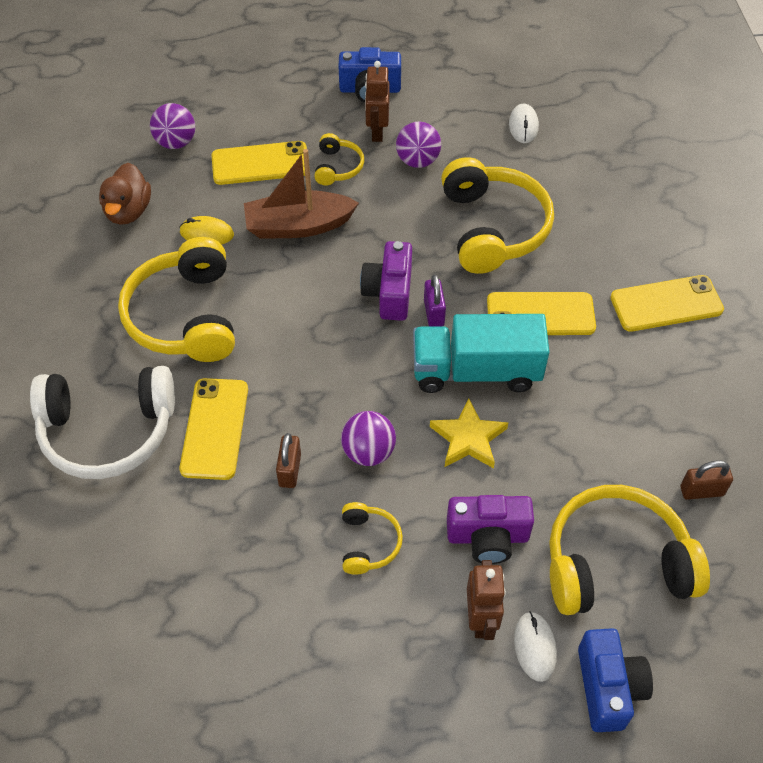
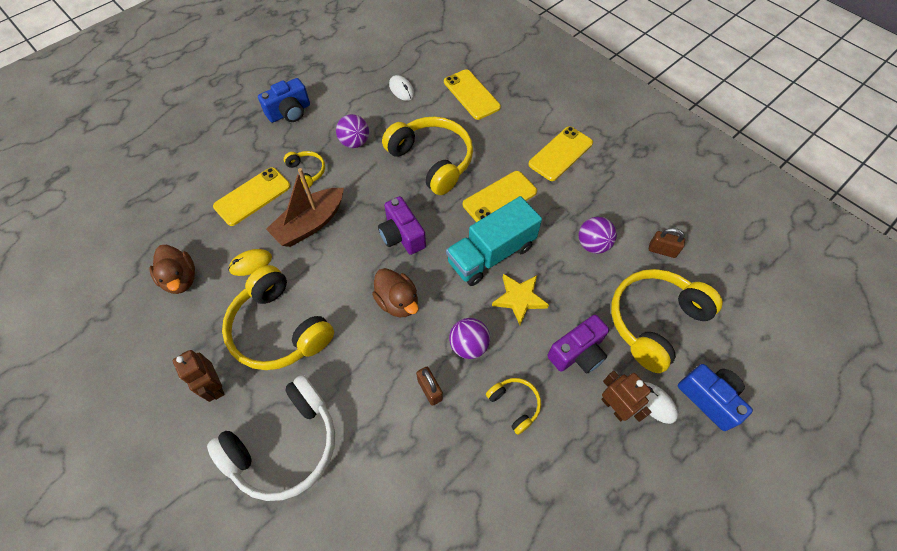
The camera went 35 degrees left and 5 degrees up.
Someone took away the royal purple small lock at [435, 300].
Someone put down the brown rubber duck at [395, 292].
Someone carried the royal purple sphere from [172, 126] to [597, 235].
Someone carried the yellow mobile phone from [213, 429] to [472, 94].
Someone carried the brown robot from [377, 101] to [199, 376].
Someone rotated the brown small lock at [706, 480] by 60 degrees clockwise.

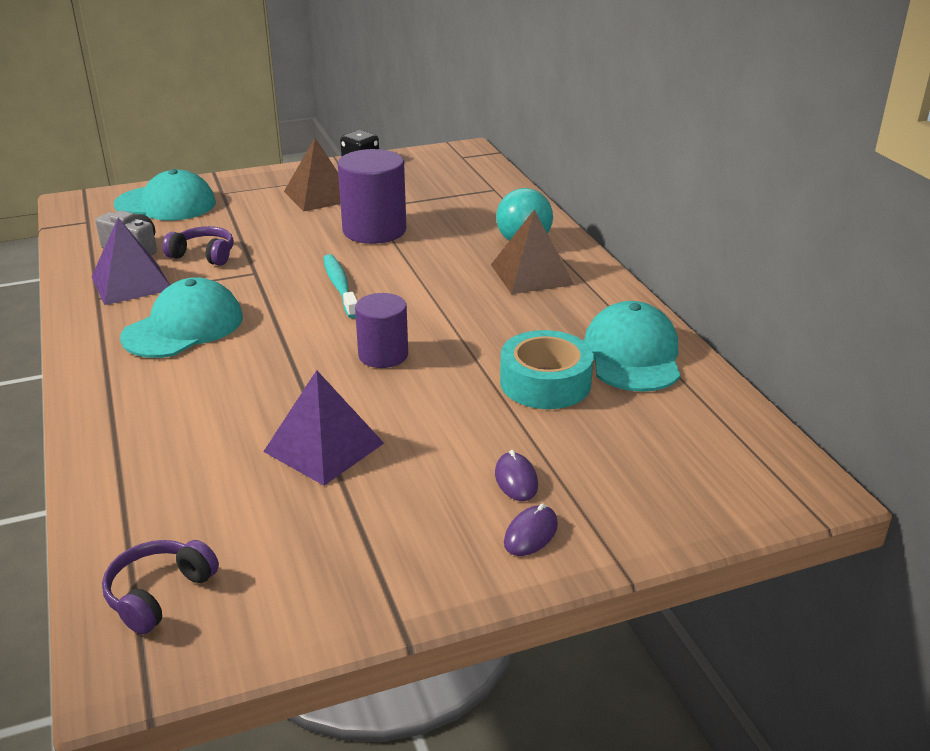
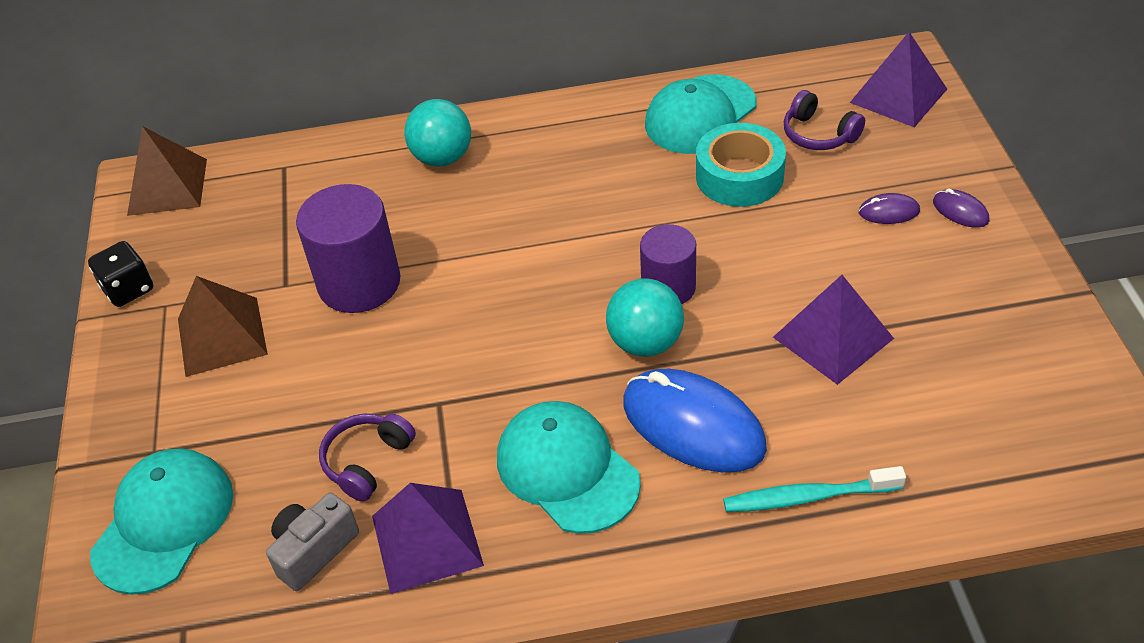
The camera went 75 degrees left and 15 degrees up.
Someone put down the aqua sphere at [645, 317].
Someone put down the royal blue PC mouse at [695, 420].
Someone put down the royal purple pyramid shape at [898, 79].
Someone carried the royal purple headphones from [160, 587] to [824, 120].
Someone carried the aqua toothbrush from [340, 286] to [814, 489].
Someone carried the brown pyramid shape from [532, 251] to [167, 171].
Someone rotated the aqua baseball cap at [632, 346] by 60 degrees counterclockwise.

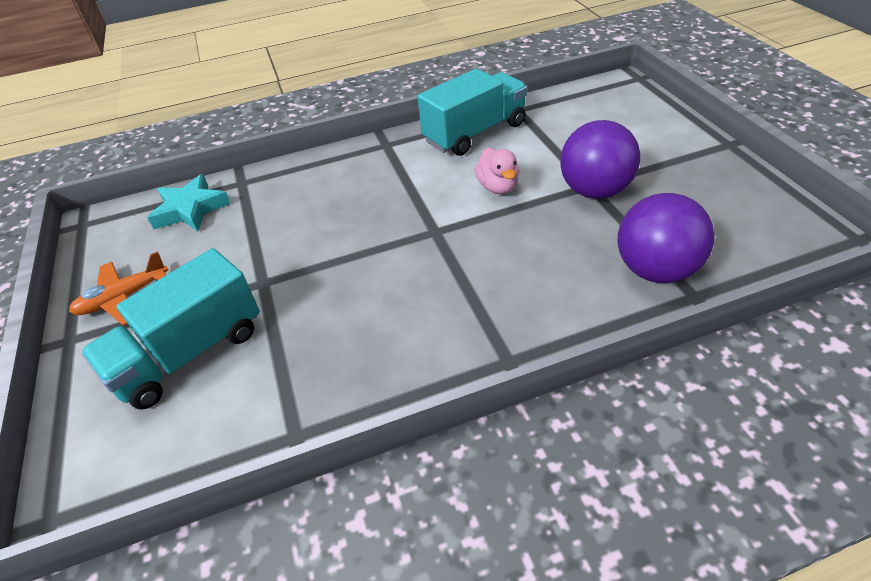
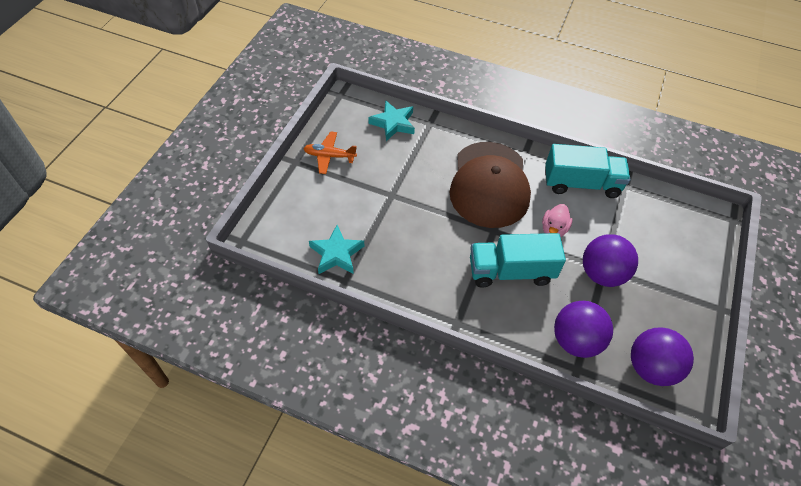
The camera went 35 degrees right and 10 degrees up.
Someone put down the aqua five-pointed star at [336, 249].
Someone put down the brown baseball cap at [490, 185].
Someone put down the royal purple sphere at [662, 356].
Someone carried the aqua truck from [170, 329] to [518, 260].

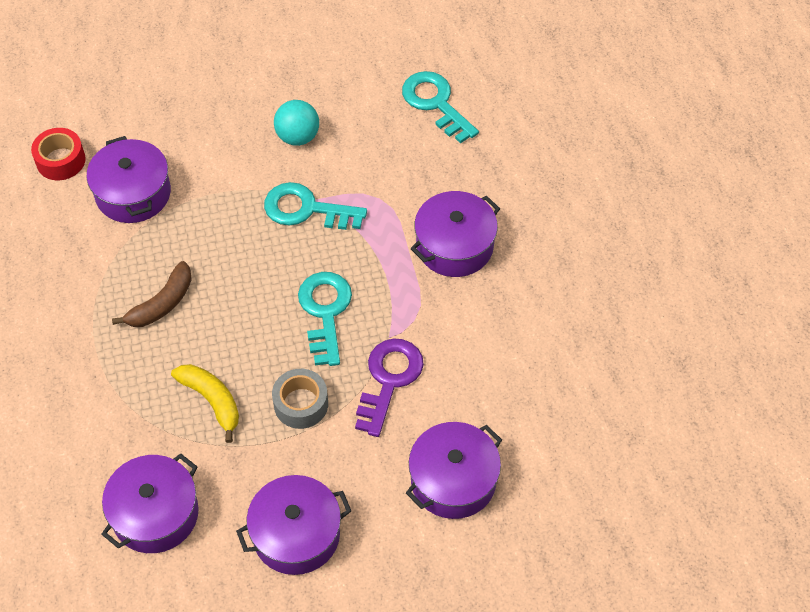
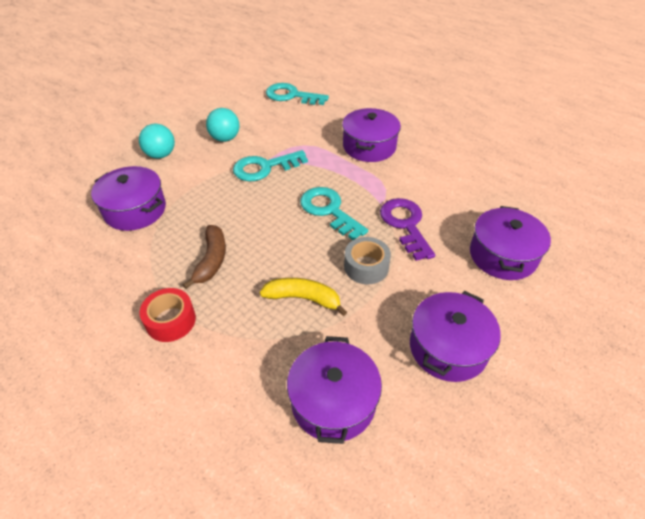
The camera went 35 degrees left and 10 degrees down.
Someone put down the aqua sphere at [157, 141].
Someone carried the crimson tape from [58, 154] to [167, 315].

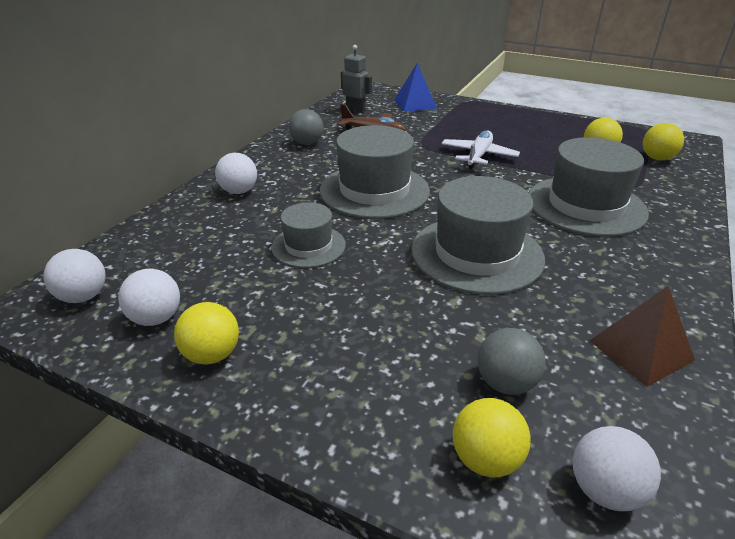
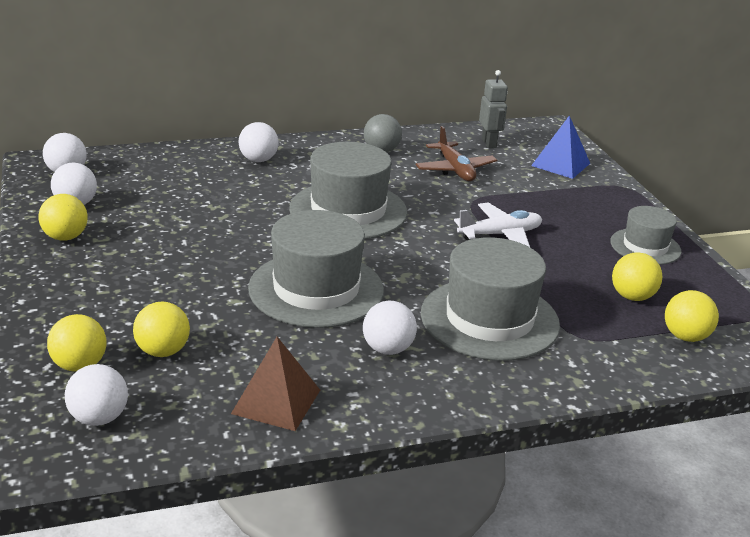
The camera went 45 degrees right and 5 degrees down.
Someone put down the pure white sphere at [390, 328].
Someone carried the gray tall hat from [308, 235] to [646, 235].
Someone repainted the gray sphere at [511, 361], which became the yellow sphere at [161, 329].

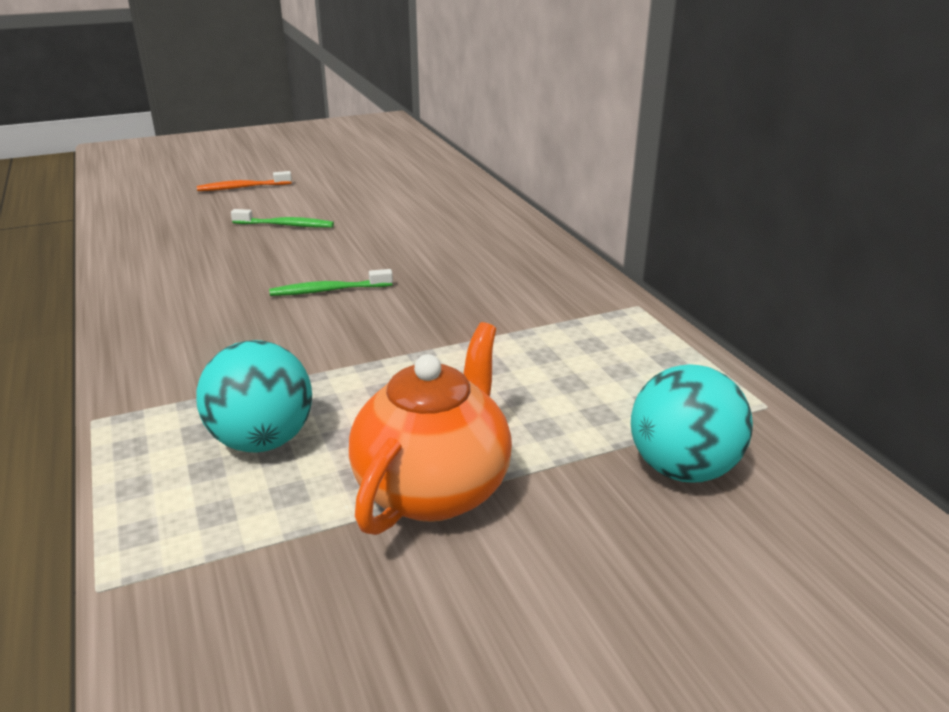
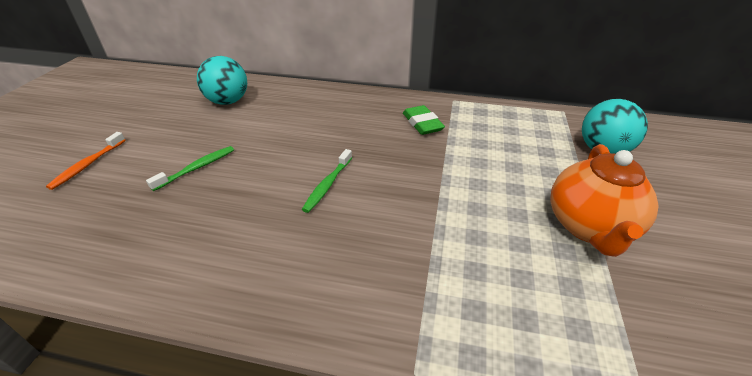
The camera went 55 degrees left and 10 degrees up.
Someone put down the emerald gum eraser at [424, 120].
Someone carried the aqua sphere from [254, 396] to [222, 80].
Someone rotated the orange teapot at [430, 428] by 135 degrees counterclockwise.

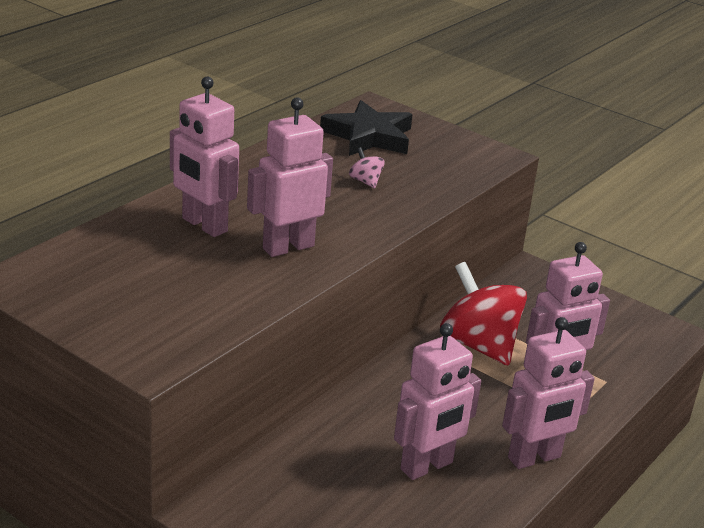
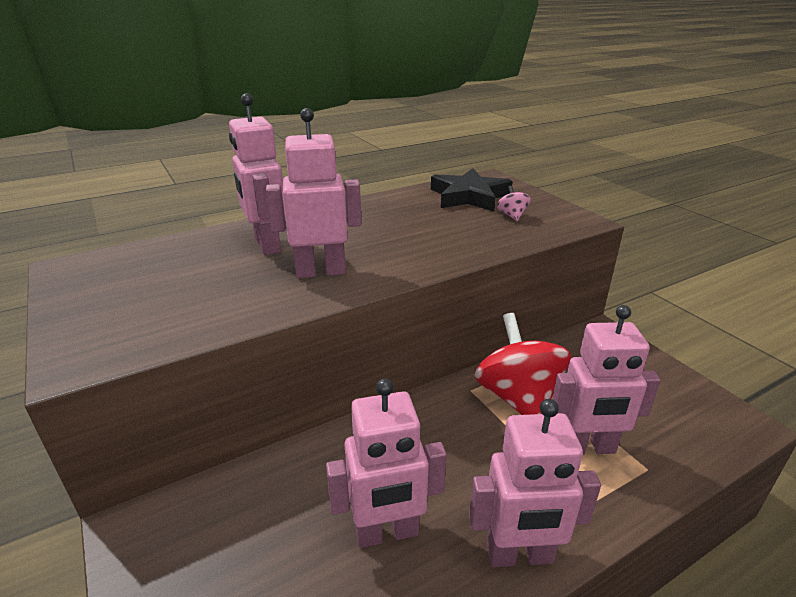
The camera went 25 degrees right and 0 degrees up.
Someone carried the pink whirligig from [367, 168] to [514, 203].

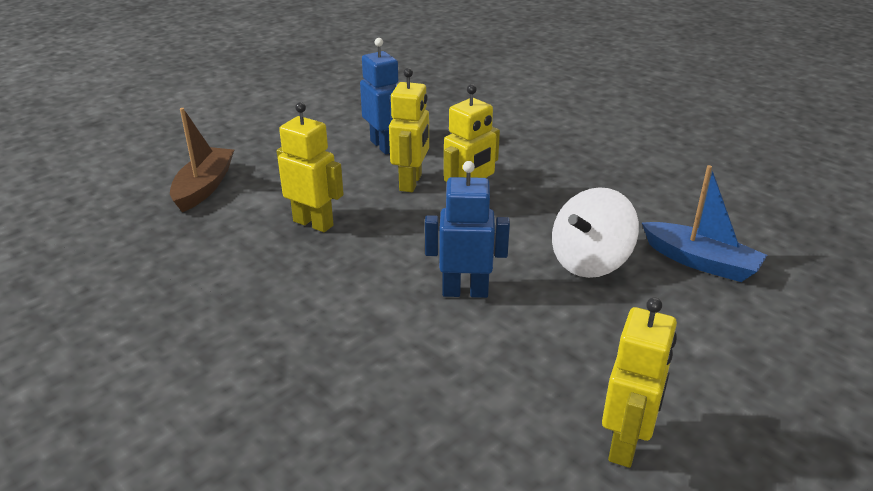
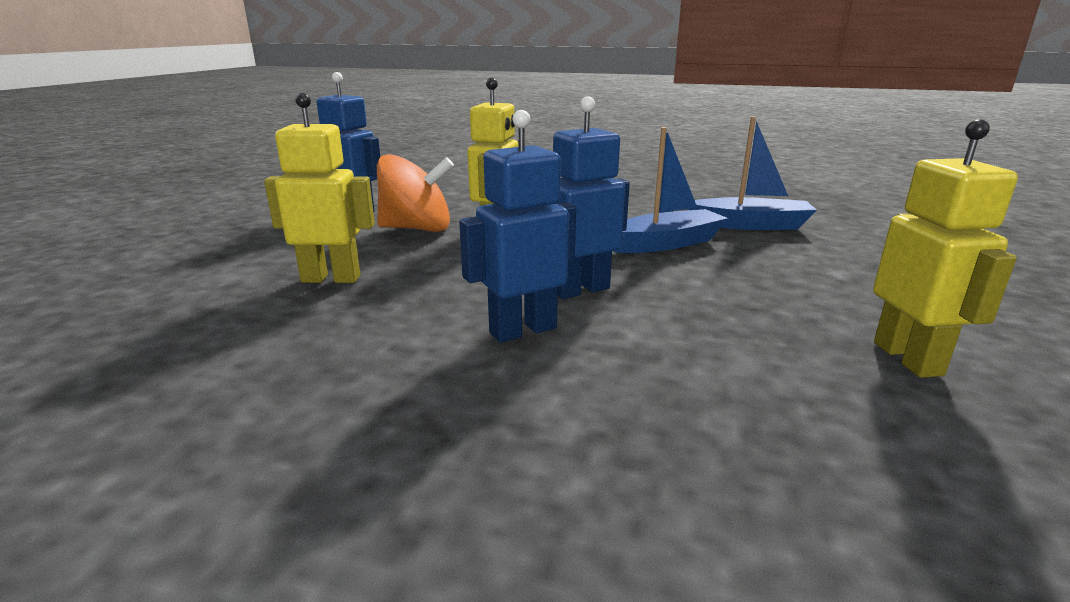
The camera went 30 degrees left and 10 degrees down.
Someone took away the brown sailboat at [202, 160].
Someone put down the royal blue robot at [517, 226].
Someone swapped the yellow robot at [409, 130] for the orange whirligig at [415, 193].
Someone swapped the pure white whirligig at [595, 232] for the royal blue sailboat at [671, 190].

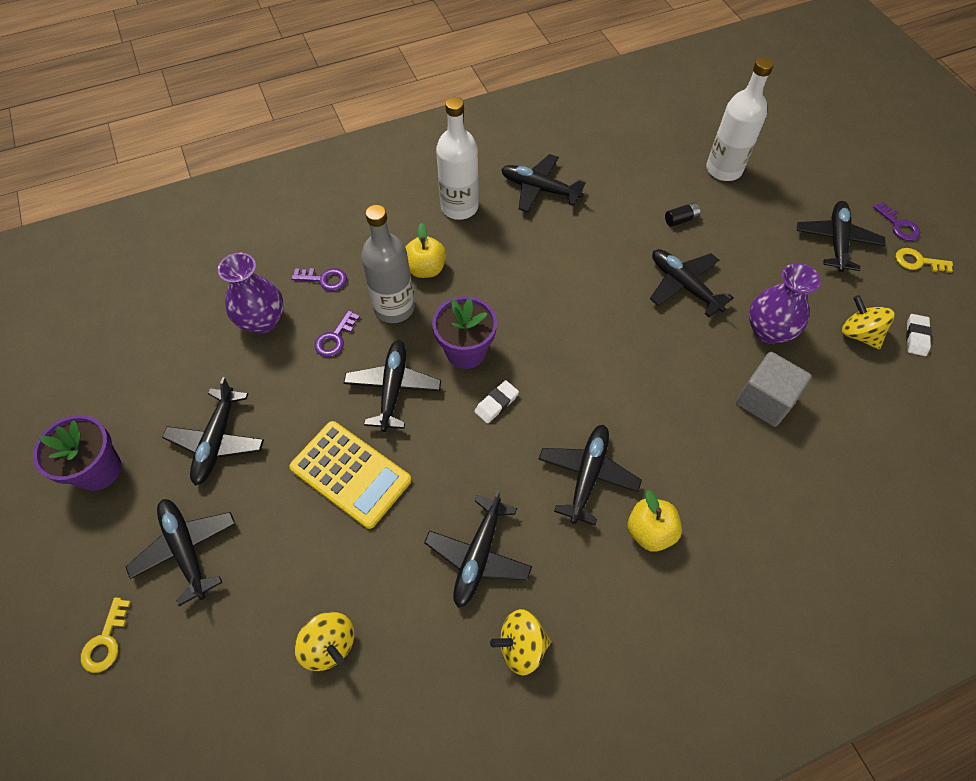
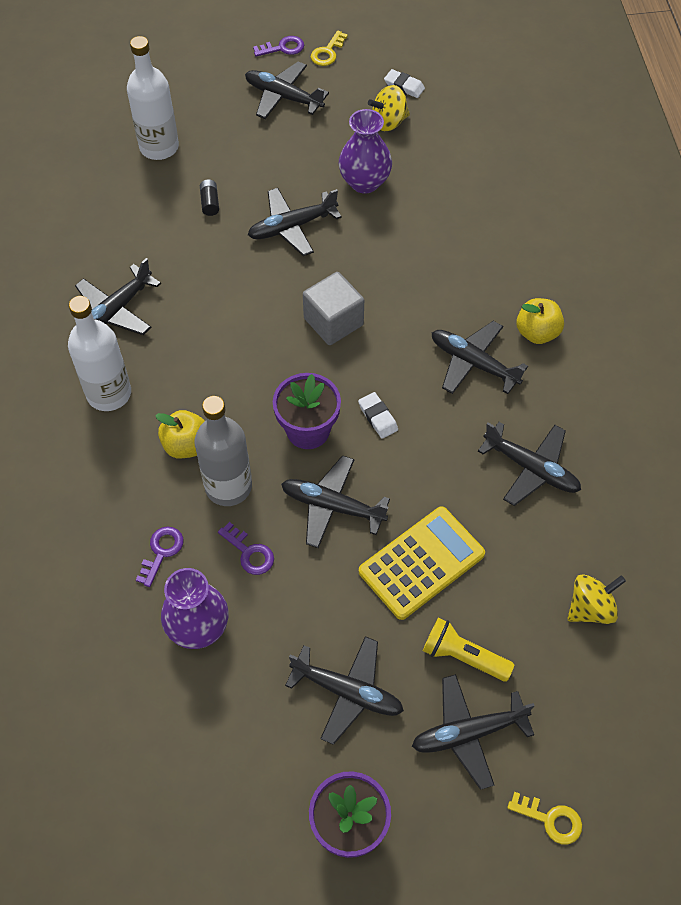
The camera went 75 degrees left and 0 degrees up.
Someone took away the yellow whirligig at [521, 642].
Someone put down the yellow torch at [468, 649].
Someone carried the gray solid cube from [774, 389] to [333, 308].

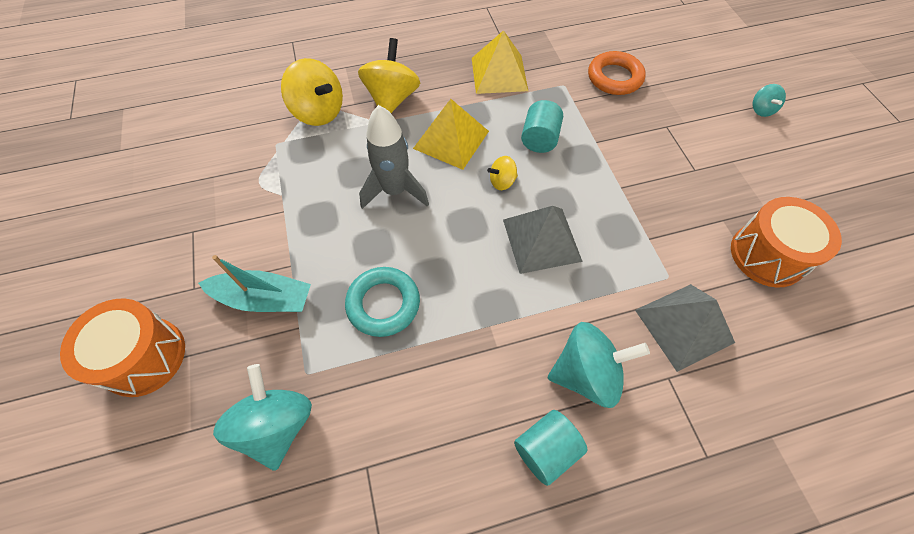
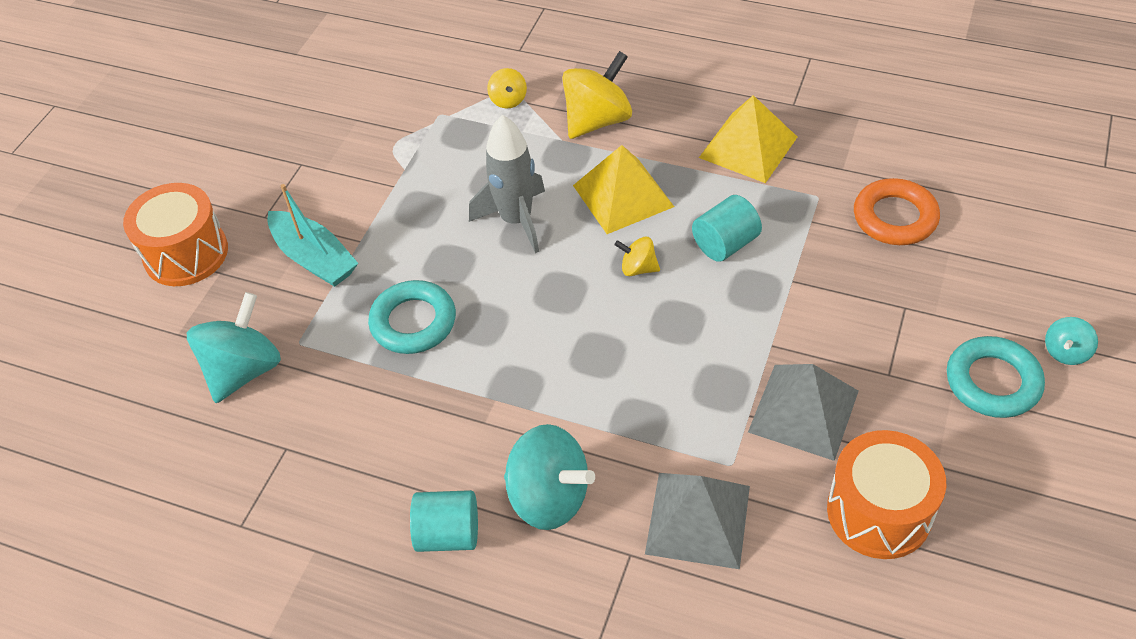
The camera went 40 degrees right and 10 degrees down.
Someone put down the aqua ring at [996, 377].
Someone carried the gray pyramid shape from [543, 240] to [803, 412].
Someone scaled the yellow whirligig at [312, 92] by 0.51.

